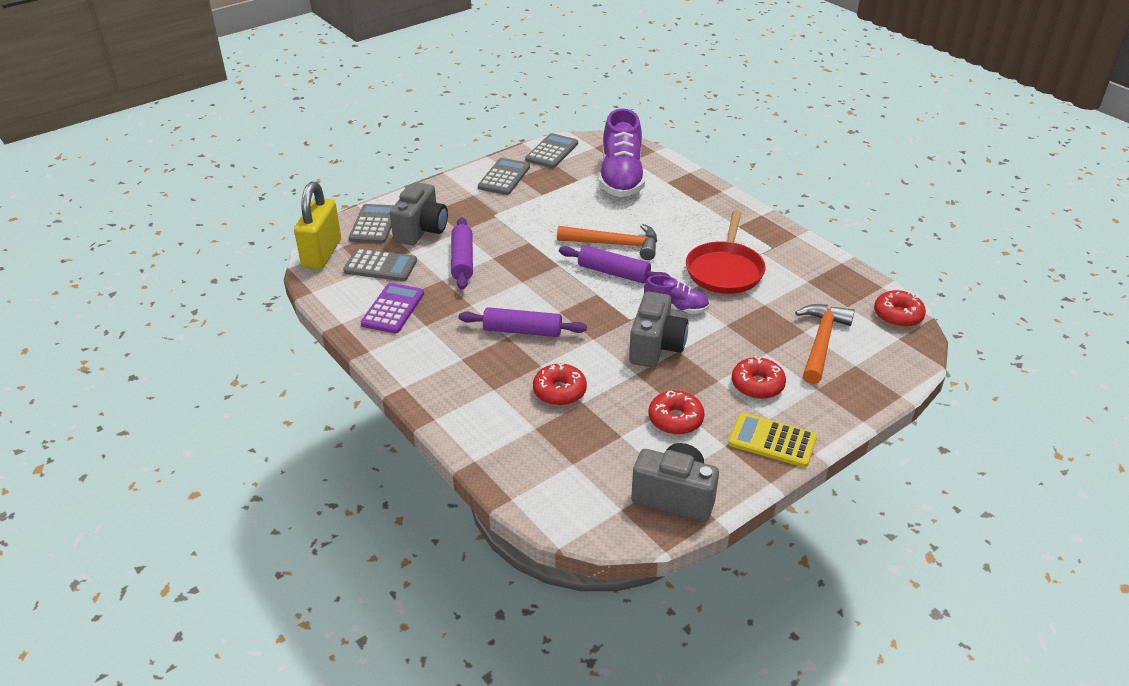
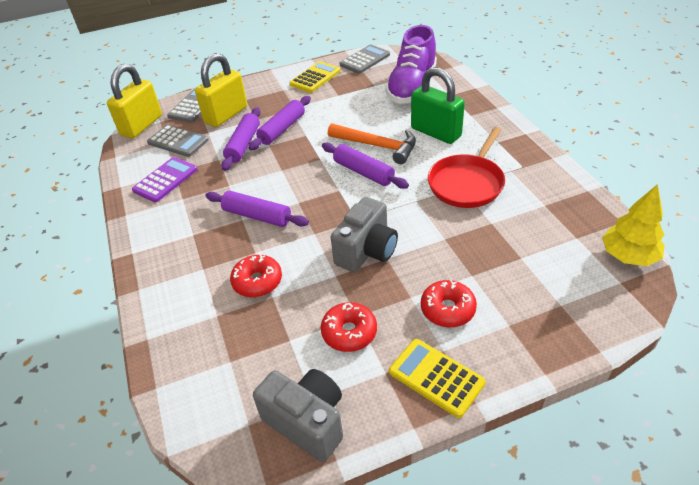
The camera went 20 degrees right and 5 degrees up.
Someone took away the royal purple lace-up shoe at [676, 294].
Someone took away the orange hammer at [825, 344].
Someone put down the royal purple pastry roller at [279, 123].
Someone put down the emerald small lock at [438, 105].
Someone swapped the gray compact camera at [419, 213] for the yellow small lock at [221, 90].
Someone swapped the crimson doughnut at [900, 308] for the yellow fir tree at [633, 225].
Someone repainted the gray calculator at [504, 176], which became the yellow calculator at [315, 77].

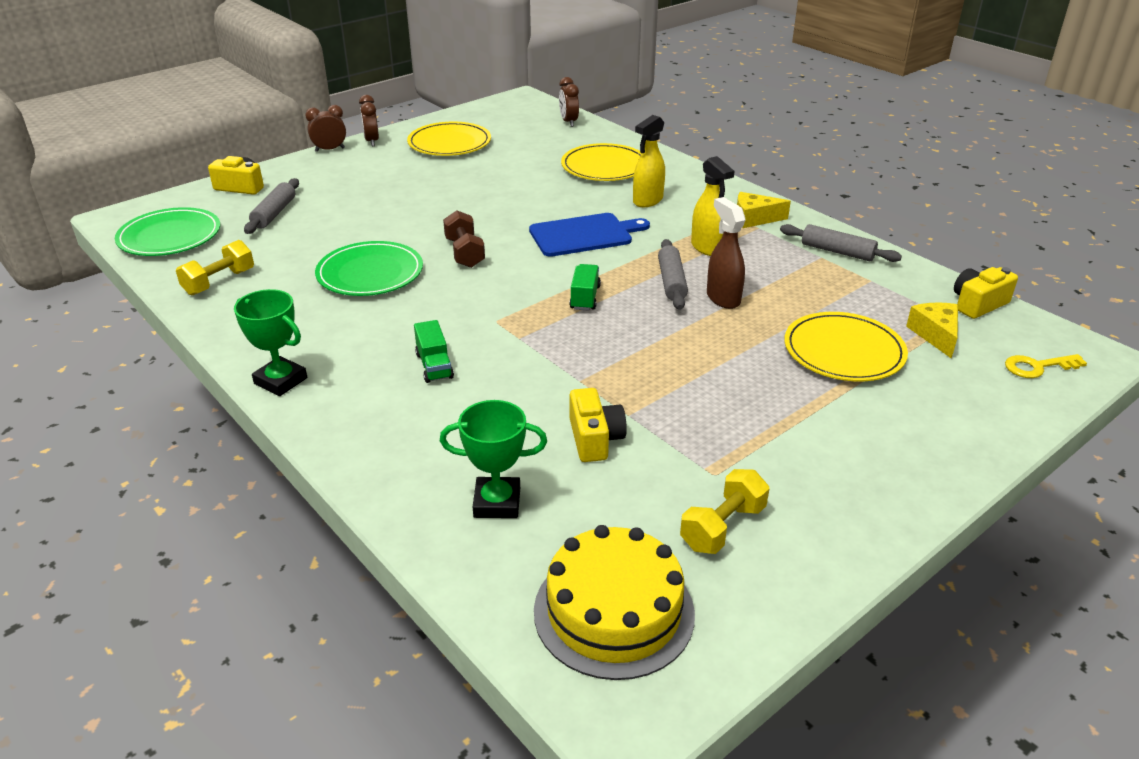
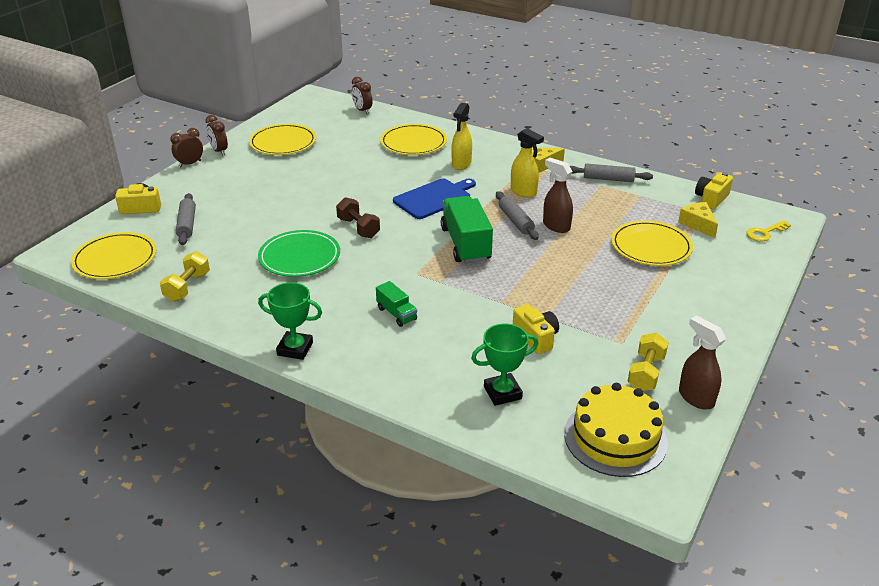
The camera went 20 degrees left and 0 degrees up.
Someone put down the brown sprayer at [702, 362].
Someone repainted the emerald dinner plate at [167, 231], which became the yellow dinner plate at [114, 255].
Someone scaled the emerald truck at [585, 287] by 1.95.

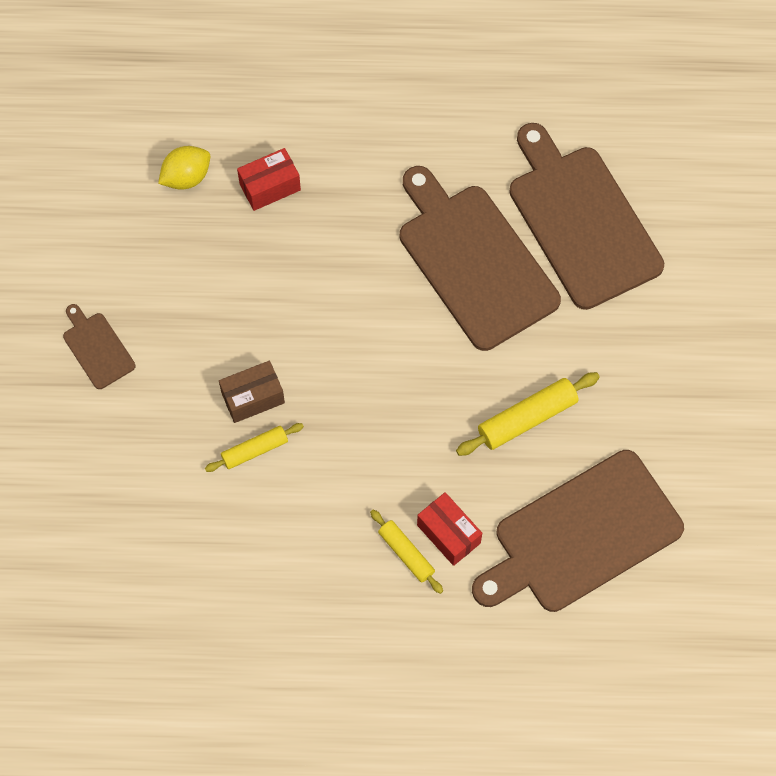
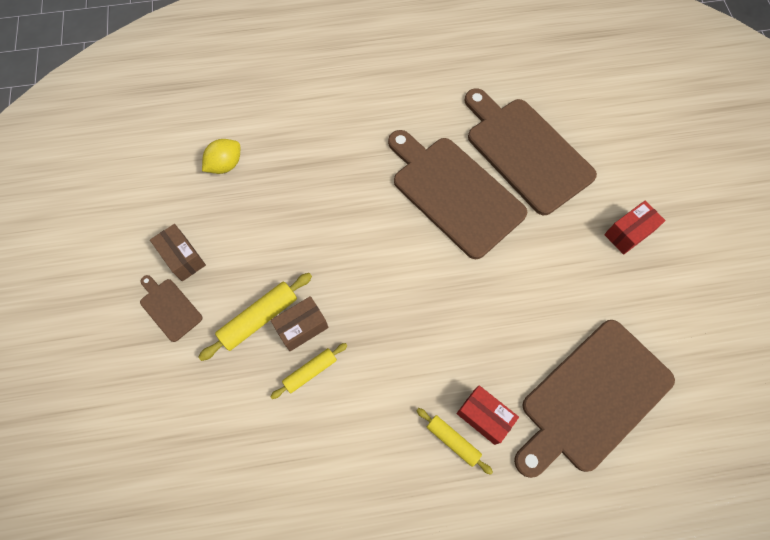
The camera went 10 degrees left and 0 degrees up.
Someone put down the brown package at [178, 252].
Someone carried the crimson package from [269, 179] to [635, 228].
Someone carried the yellow pastry roller from [528, 414] to [255, 317].

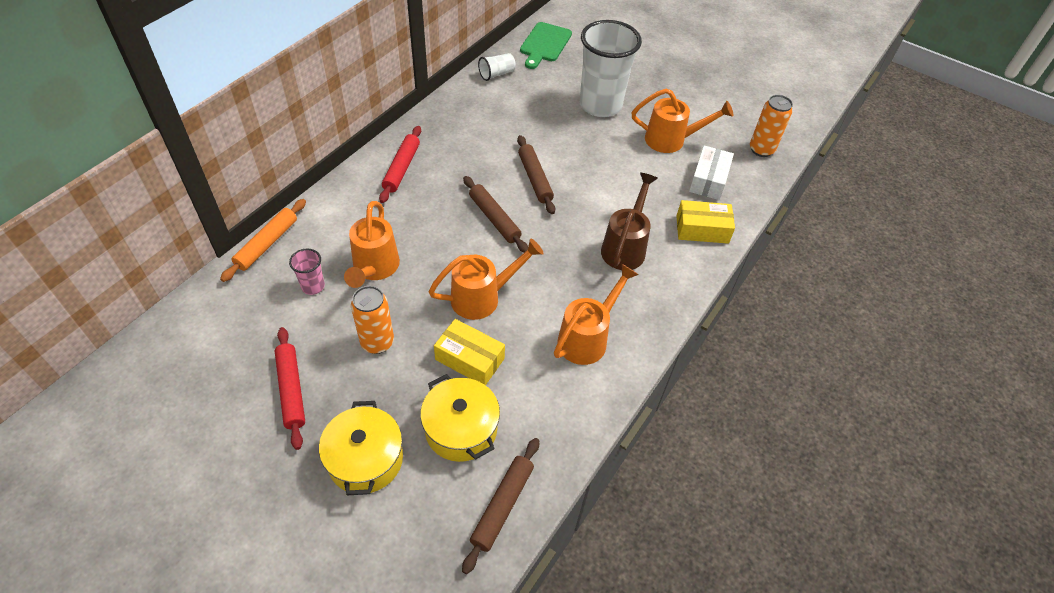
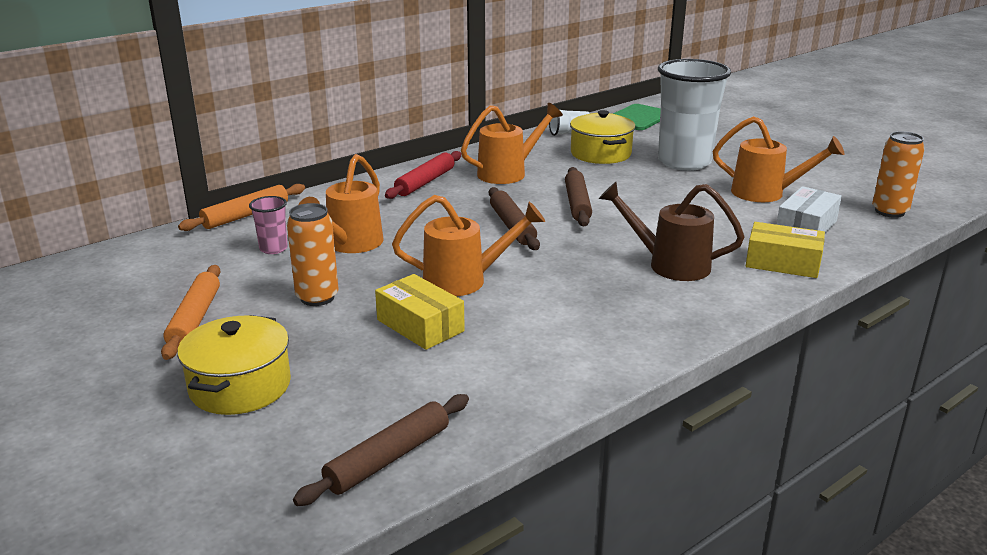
The camera went 20 degrees right and 25 degrees down.
Someone carried the yellow stockpot from [460, 418] to [603, 137].
Someone carried the orange sprinkling can from [596, 314] to [512, 143].
Someone repainted the crimson pastry roller at [290, 388], which became the orange pastry roller at [191, 312].
Someone rotated the brown sprinkling can at [629, 221] by 105 degrees counterclockwise.

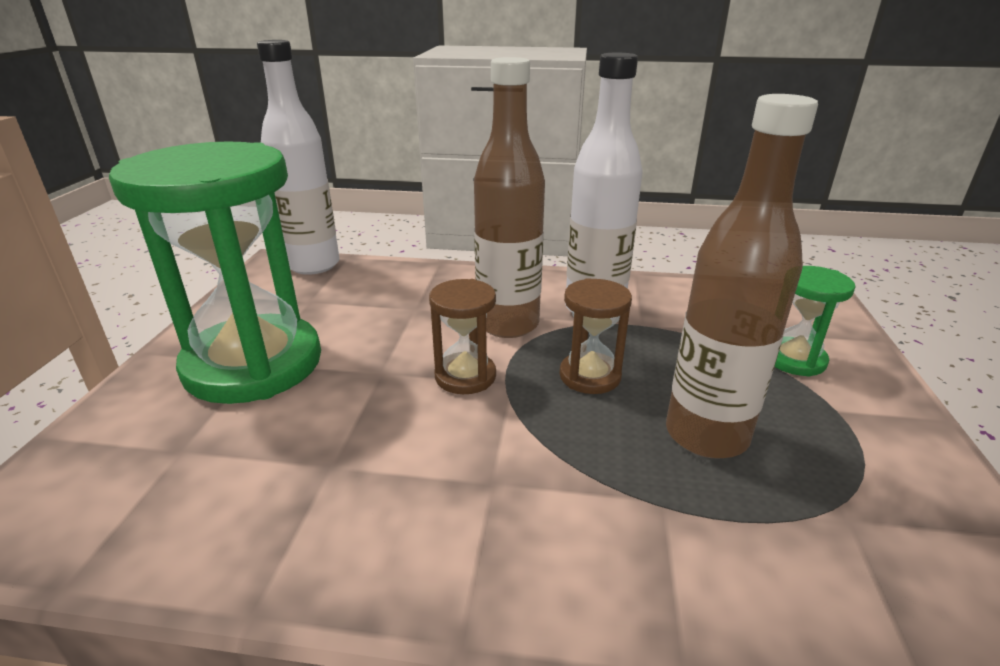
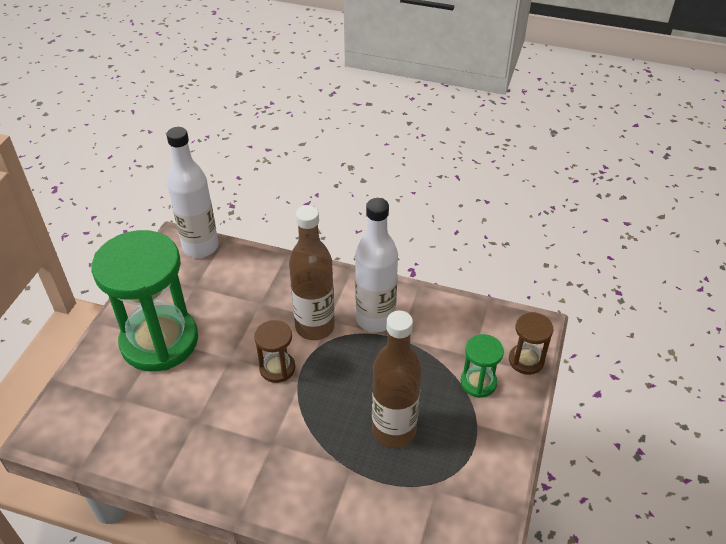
The camera went 10 degrees right and 15 degrees up.
Someone carried the brown hourglass from [595, 336] to [531, 343].

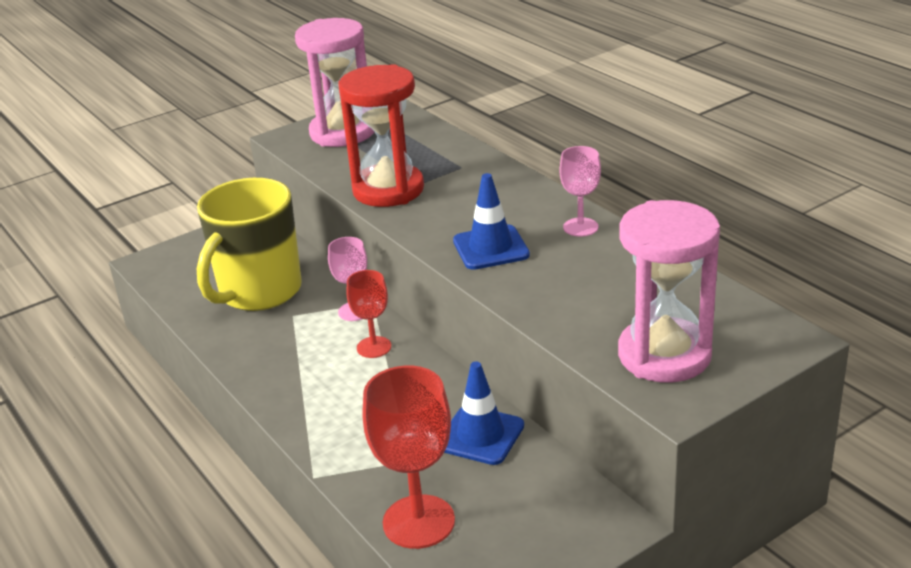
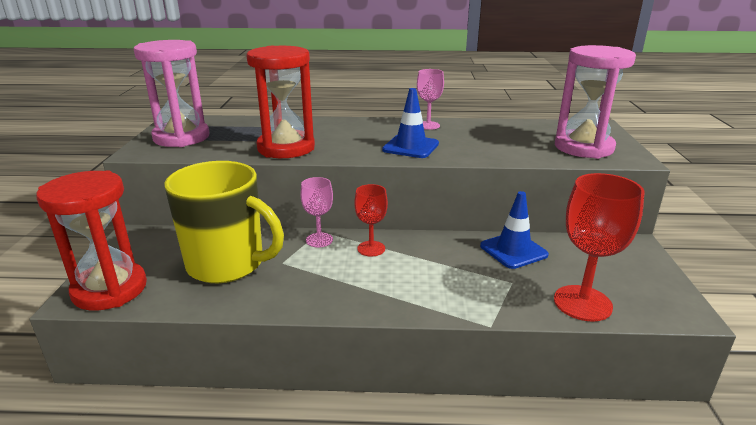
The camera went 55 degrees left and 5 degrees down.
Someone put down the crimson hourglass at [91, 240].
Someone rotated the yellow tea mug at [249, 244] by 45 degrees counterclockwise.

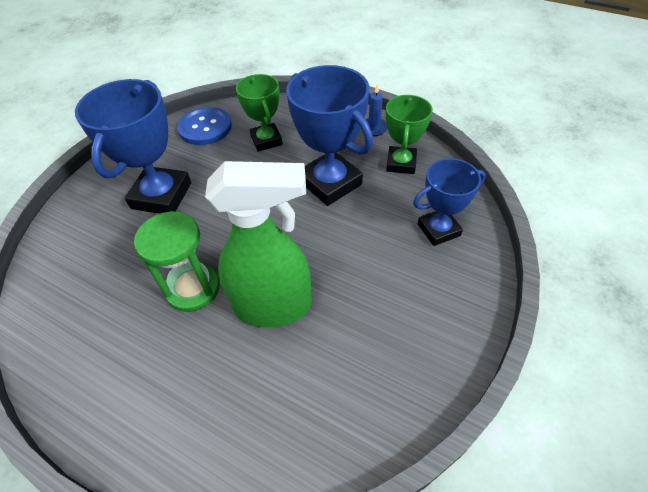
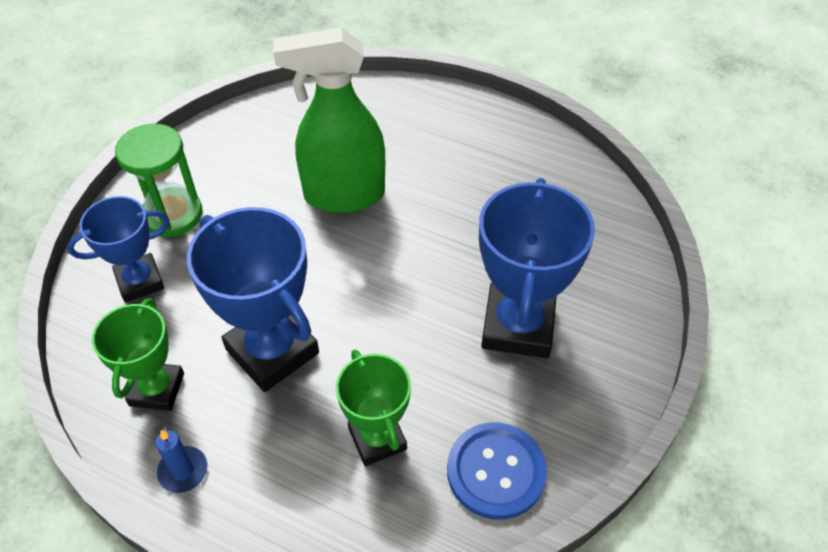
The camera went 175 degrees right and 0 degrees up.
Someone carried the emerald hourglass from [177, 261] to [158, 181].

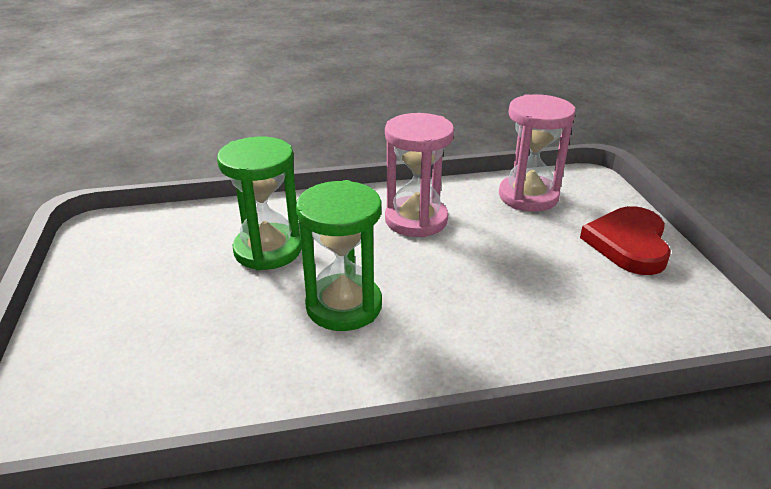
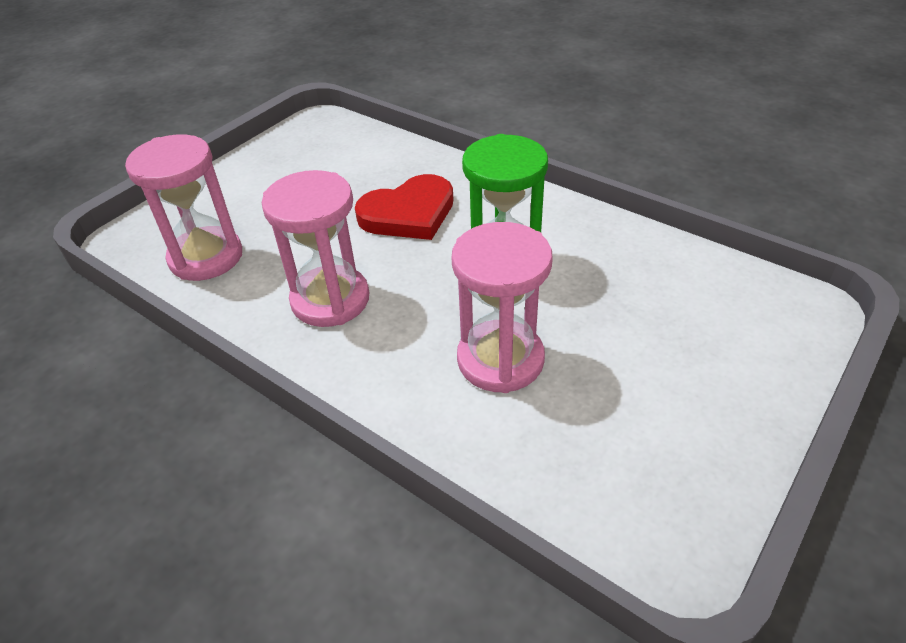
The camera went 130 degrees left and 10 degrees up.
Someone carried the crimson heart shape from [625, 240] to [404, 207].
Someone repainted the emerald hourglass at [259, 203], which became the pink hourglass at [502, 307].

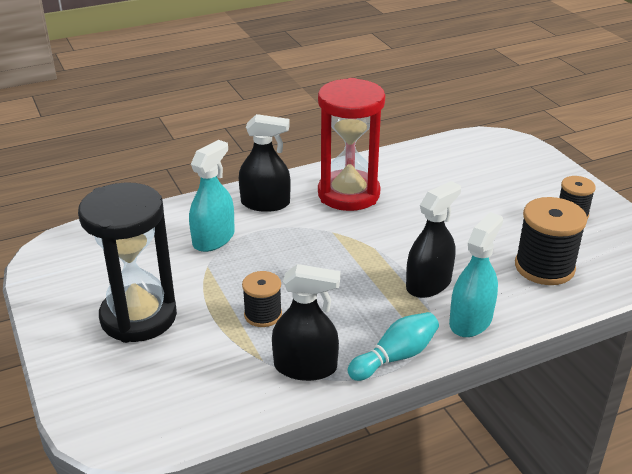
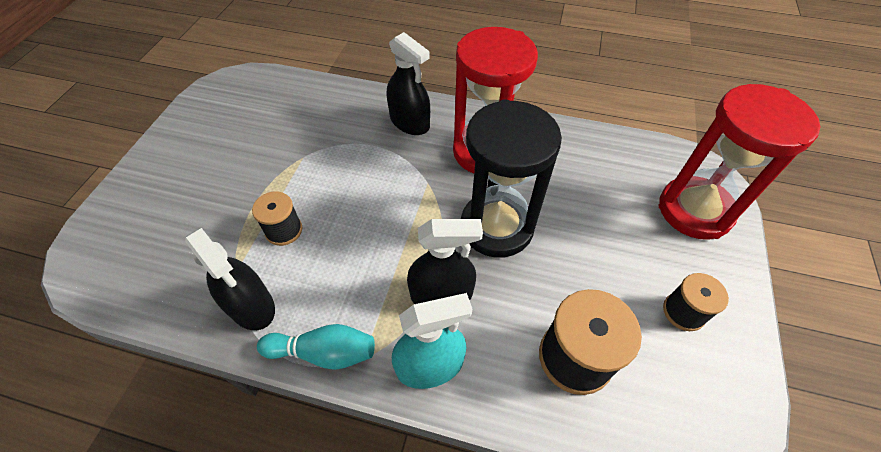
The camera went 40 degrees right and 20 degrees up.
Someone took away the aqua sprayer at [212, 196].
Someone put down the crimson hourglass at [739, 162].
Someone carried the ebony hourglass from [127, 262] to [511, 178].

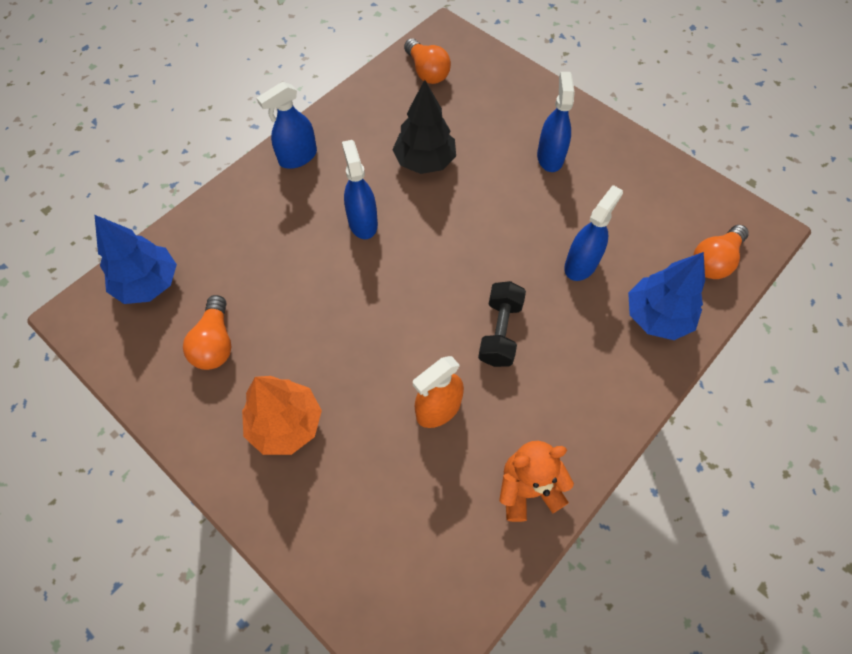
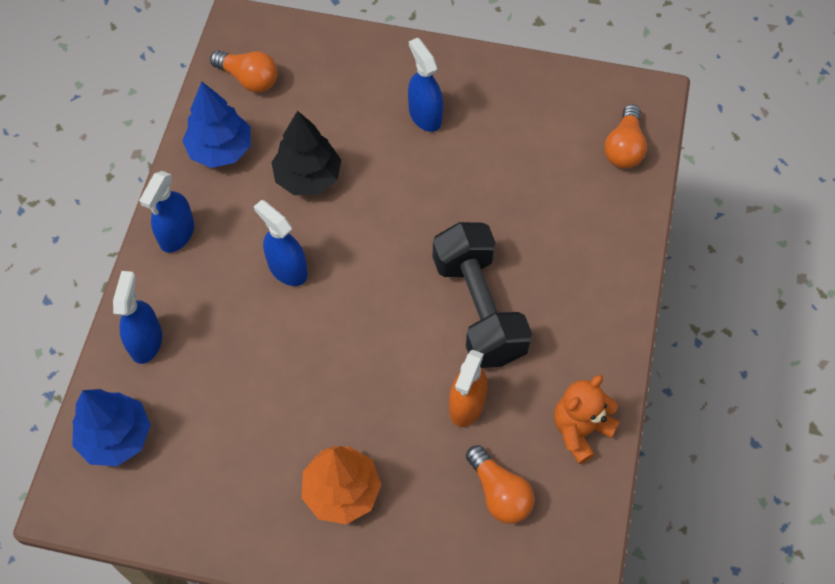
The camera went 30 degrees left and 0 degrees up.
Someone carried the orange light bulb from [207, 332] to [500, 484].
Someone carried the royal blue sprayer from [593, 233] to [137, 317].
Someone carried the royal blue fir tree from [666, 296] to [216, 124].
Someone scaled the ebony free weight at [502, 324] by 1.70.

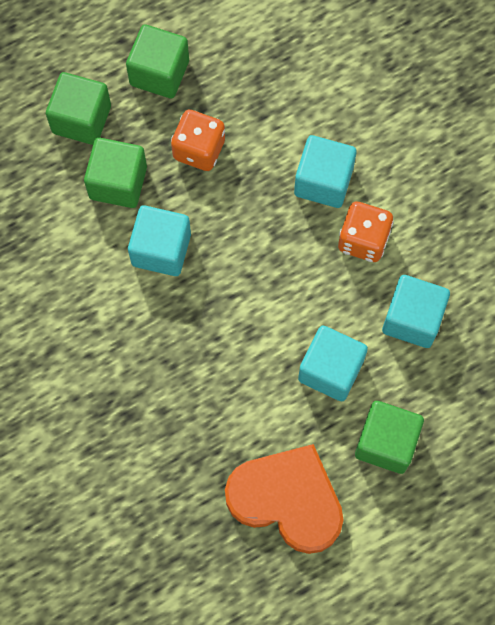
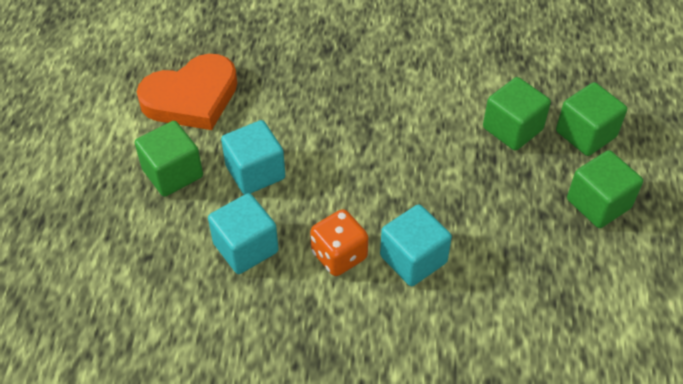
The camera went 125 degrees right and 20 degrees down.
Someone took away the aqua solid cube at [159, 240].
Someone took away the orange die at [198, 140].

